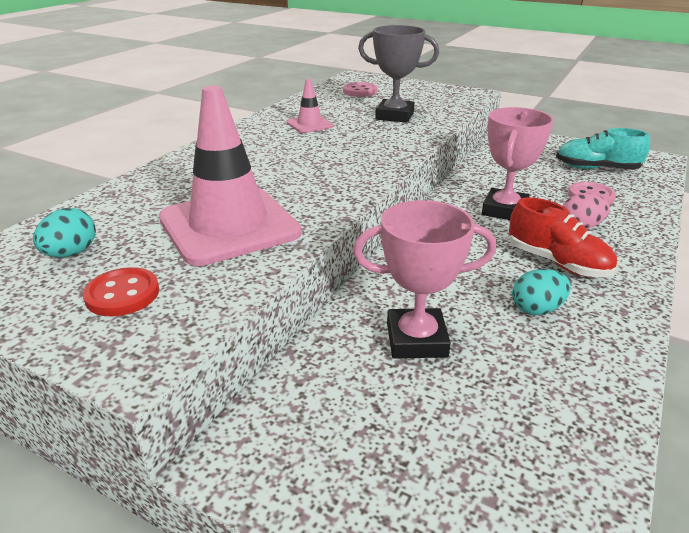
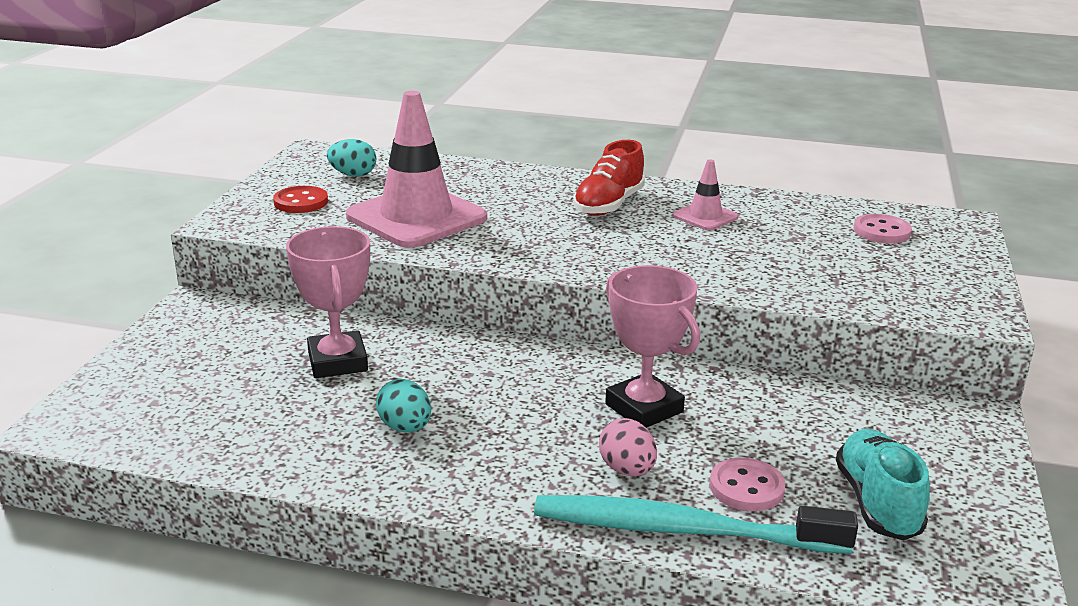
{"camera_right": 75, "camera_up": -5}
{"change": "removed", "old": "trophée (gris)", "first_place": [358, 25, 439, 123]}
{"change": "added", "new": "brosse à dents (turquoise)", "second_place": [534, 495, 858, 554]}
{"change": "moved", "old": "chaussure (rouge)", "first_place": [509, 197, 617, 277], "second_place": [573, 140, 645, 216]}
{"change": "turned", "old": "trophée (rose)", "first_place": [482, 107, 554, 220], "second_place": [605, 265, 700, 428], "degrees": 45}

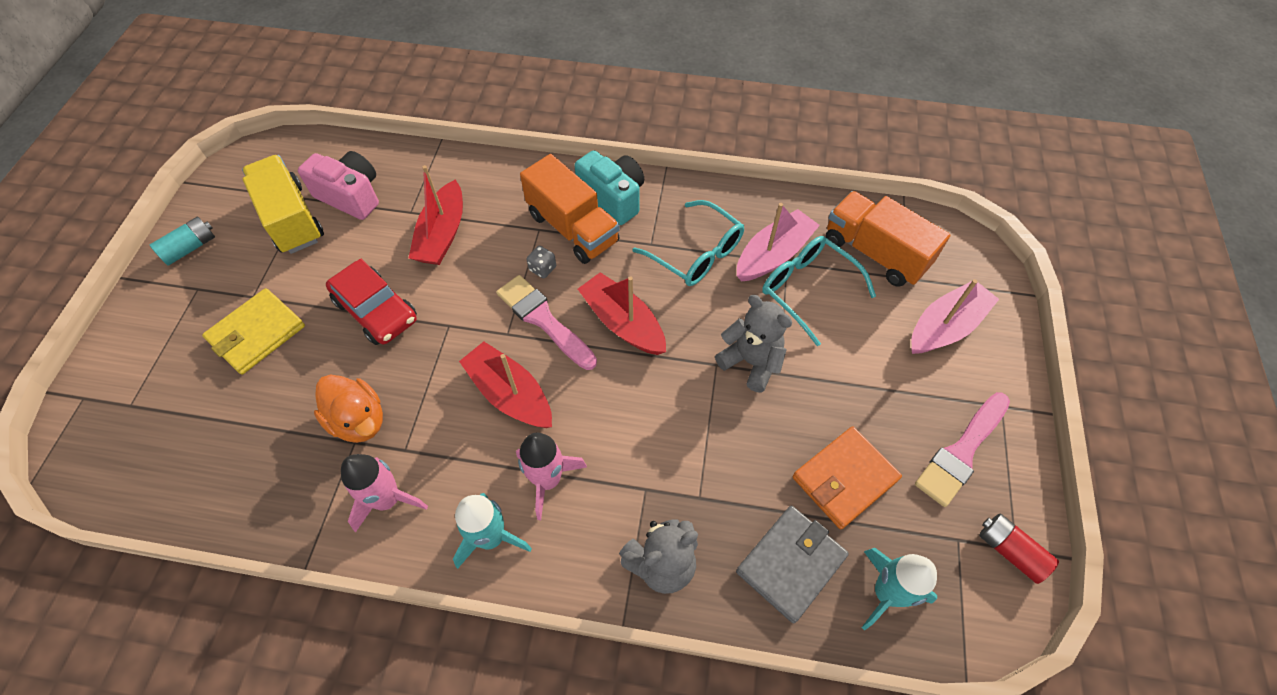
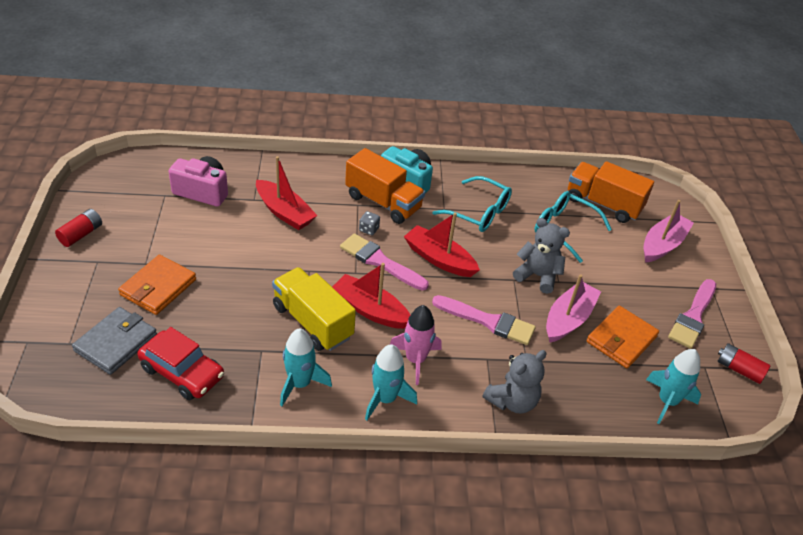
{"camera_right": -15, "camera_up": -15}
{"change": "removed", "old": "canard (orange)", "first_place": [314, 375, 383, 443]}
{"change": "added", "new": "pinceau (rose)", "second_place": [432, 295, 536, 345]}
{"change": "moved", "old": "camion (jaune)", "first_place": [242, 155, 324, 254], "second_place": [272, 267, 356, 351]}
{"change": "moved", "old": "voiture (rouge)", "first_place": [326, 258, 417, 345], "second_place": [137, 327, 224, 400]}
{"change": "moved", "old": "portefeuille (gris)", "first_place": [736, 506, 849, 623], "second_place": [72, 307, 157, 375]}
{"change": "moved", "old": "bateau (rose)", "first_place": [737, 203, 820, 282], "second_place": [546, 274, 601, 343]}
{"change": "recoloured", "old": "pile (turquoise)", "new": "pile (rouge)", "first_place": [150, 217, 215, 266], "second_place": [55, 209, 102, 247]}
{"change": "recoloured", "old": "portefeuille (jaune)", "new": "portefeuille (orange)", "first_place": [202, 288, 305, 375], "second_place": [118, 255, 196, 315]}
{"change": "recoloured", "old": "fusée (rose)", "new": "fusée (turquoise)", "first_place": [341, 454, 428, 532], "second_place": [280, 328, 332, 406]}
{"change": "turned", "old": "bateau (rouge)", "first_place": [409, 165, 463, 265], "second_place": [256, 156, 318, 230], "degrees": -45}

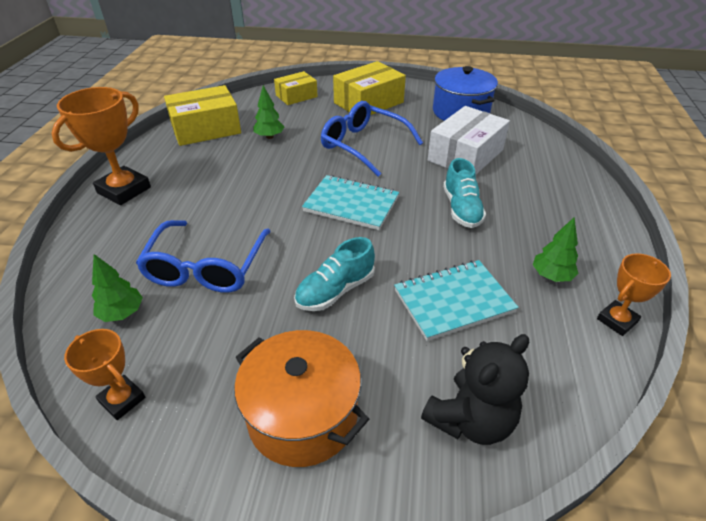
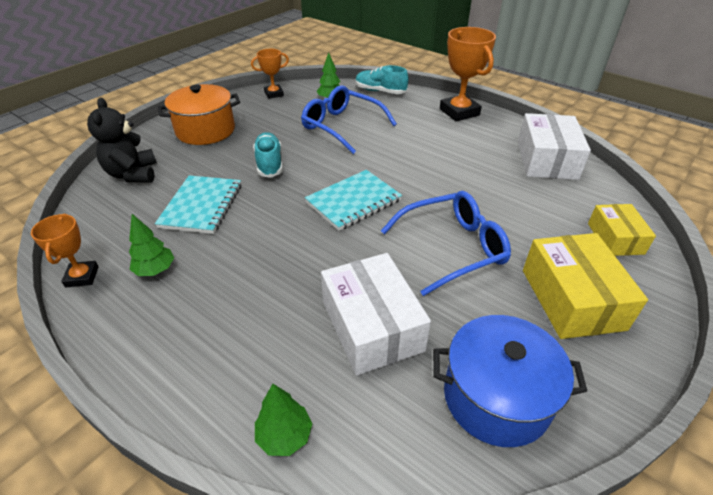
{"camera_right": 120, "camera_up": 0}
{"change": "moved", "old": "arbre (vert)", "first_place": [254, 85, 284, 139], "second_place": [255, 384, 313, 456]}
{"change": "moved", "old": "chaussure (turquoise)", "first_place": [443, 158, 486, 228], "second_place": [356, 65, 409, 94]}
{"change": "recoloured", "old": "boîte (jaune)", "new": "boîte (blanc)", "first_place": [164, 85, 241, 146], "second_place": [518, 113, 591, 180]}

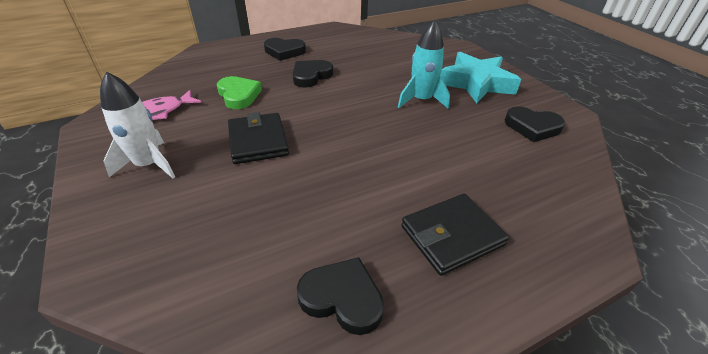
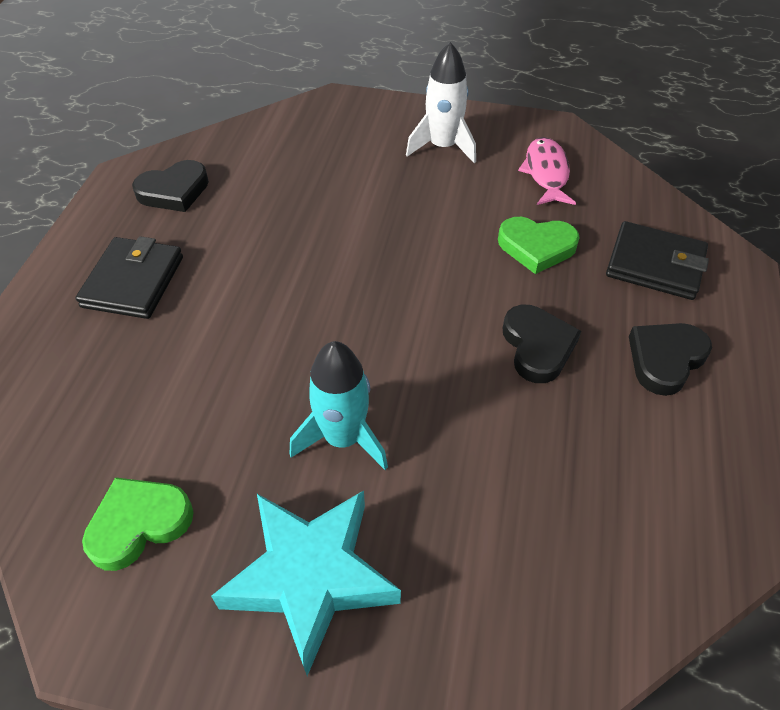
{"camera_right": 130, "camera_up": 10}
{"change": "moved", "old": "portefeuille (noir)", "first_place": [228, 112, 289, 164], "second_place": [606, 221, 709, 300]}
{"change": "recoloured", "old": "cœur (noir)", "new": "cœur (vert)", "first_place": [505, 106, 565, 142], "second_place": [82, 477, 194, 571]}

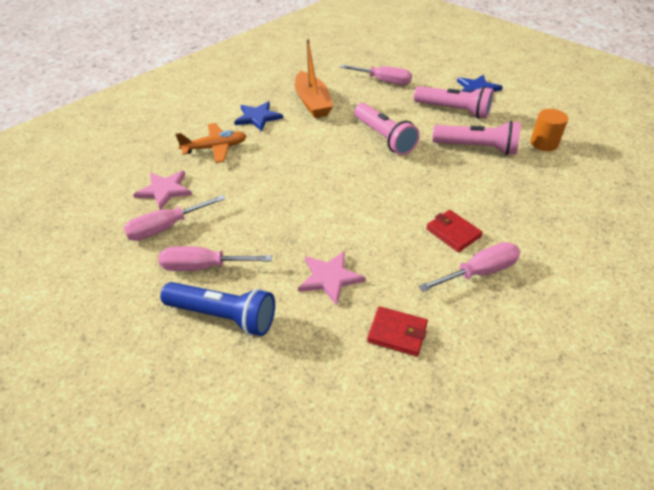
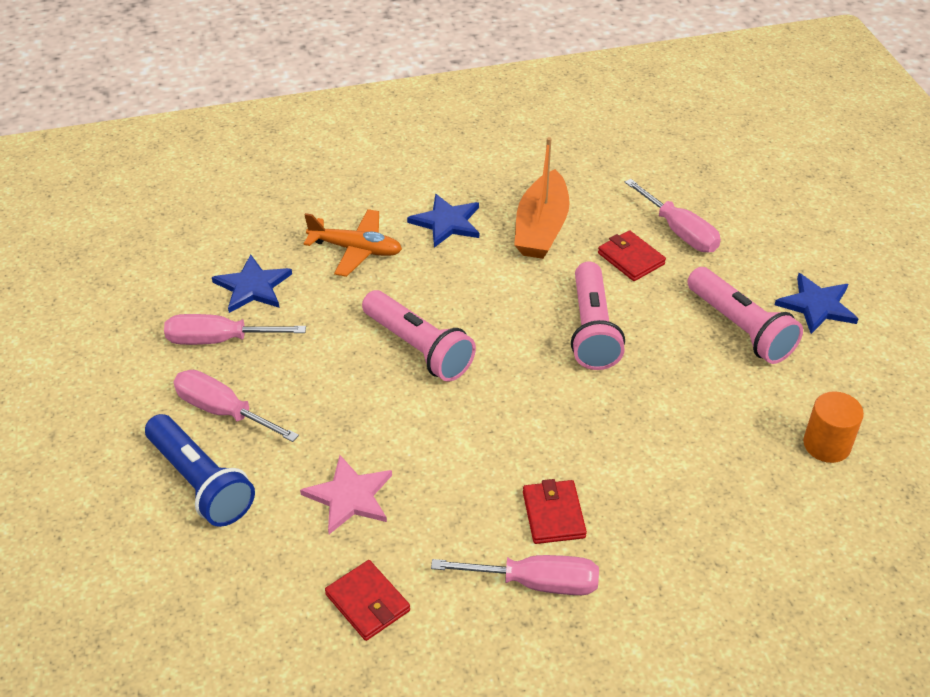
{"camera_right": 30, "camera_up": 0}
{"change": "added", "new": "portefeuille (rouge)", "second_place": [598, 230, 666, 281]}
{"change": "moved", "old": "lampe de poche (rose)", "first_place": [432, 121, 521, 155], "second_place": [362, 290, 476, 382]}
{"change": "recoloured", "old": "étoile (rose)", "new": "étoile (bleu)", "first_place": [133, 171, 192, 210], "second_place": [212, 255, 292, 313]}

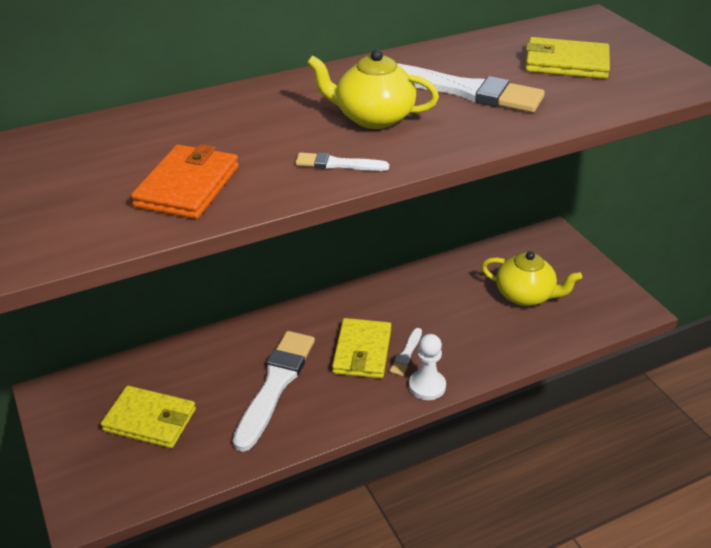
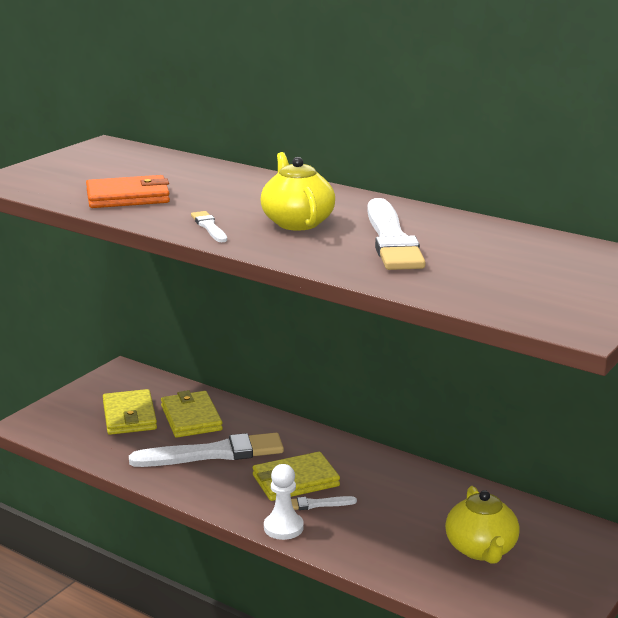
{"camera_right": 60, "camera_up": -15}
{"change": "moved", "old": "portefeuille (jaune)", "first_place": [525, 37, 610, 79], "second_place": [161, 390, 223, 438]}

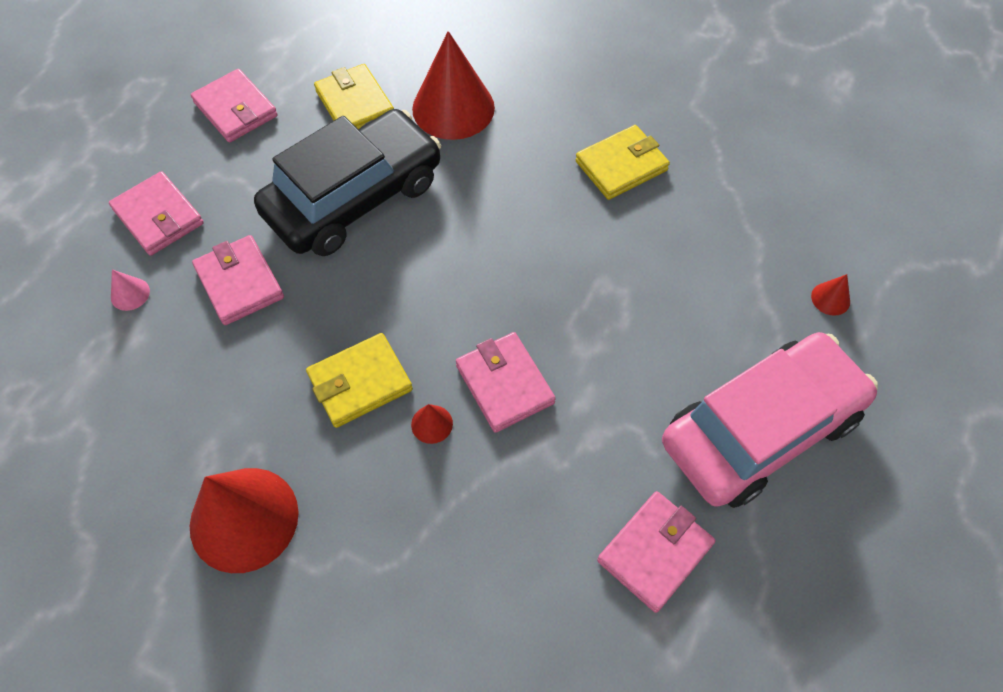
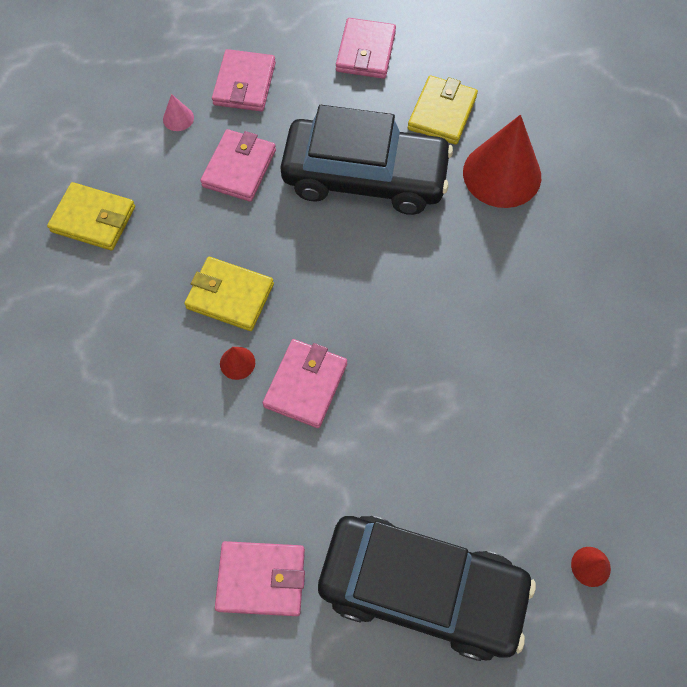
{"camera_right": 50, "camera_up": 5}
{"change": "removed", "old": "cône (rouge)", "first_place": [190, 468, 299, 573]}
{"change": "moved", "old": "portefeuille (jaune)", "first_place": [575, 125, 670, 200], "second_place": [47, 182, 135, 251]}
{"change": "recoloured", "old": "voiture (rose)", "new": "voiture (noir)", "first_place": [662, 332, 878, 508], "second_place": [318, 516, 536, 661]}

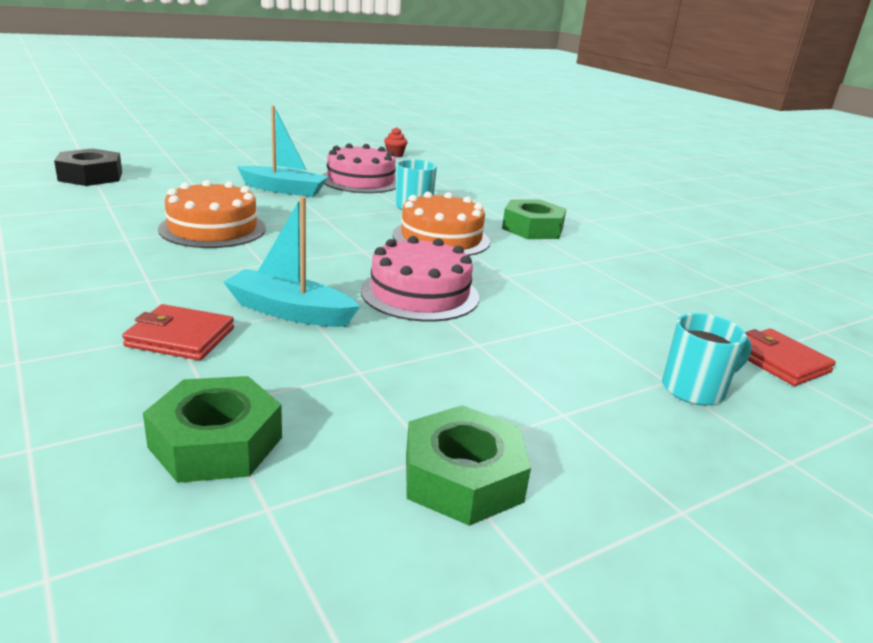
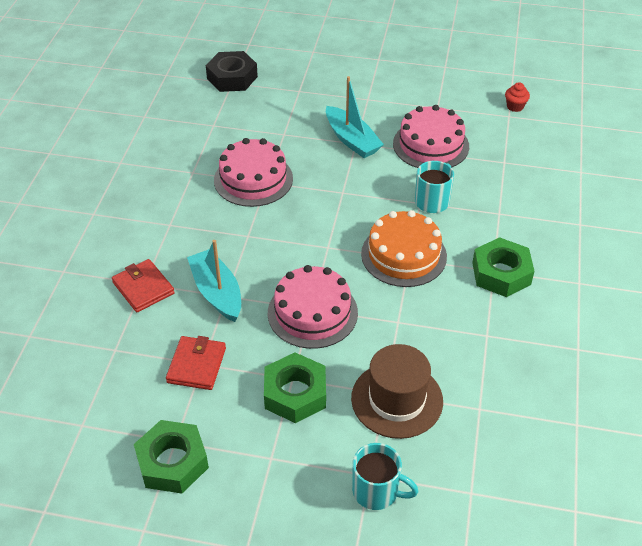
{"camera_right": 45, "camera_up": 20}
{"change": "added", "new": "chapeau (marron)", "second_place": [351, 344, 443, 439]}
{"change": "moved", "old": "écrou (vert)", "first_place": [143, 376, 282, 483], "second_place": [264, 353, 326, 423]}
{"change": "moved", "old": "portefeuille (rouge)", "first_place": [745, 328, 836, 386], "second_place": [166, 336, 226, 390]}
{"change": "recoloured", "old": "gâteau (orange)", "new": "gâteau (rose)", "first_place": [158, 180, 266, 248], "second_place": [214, 138, 293, 207]}

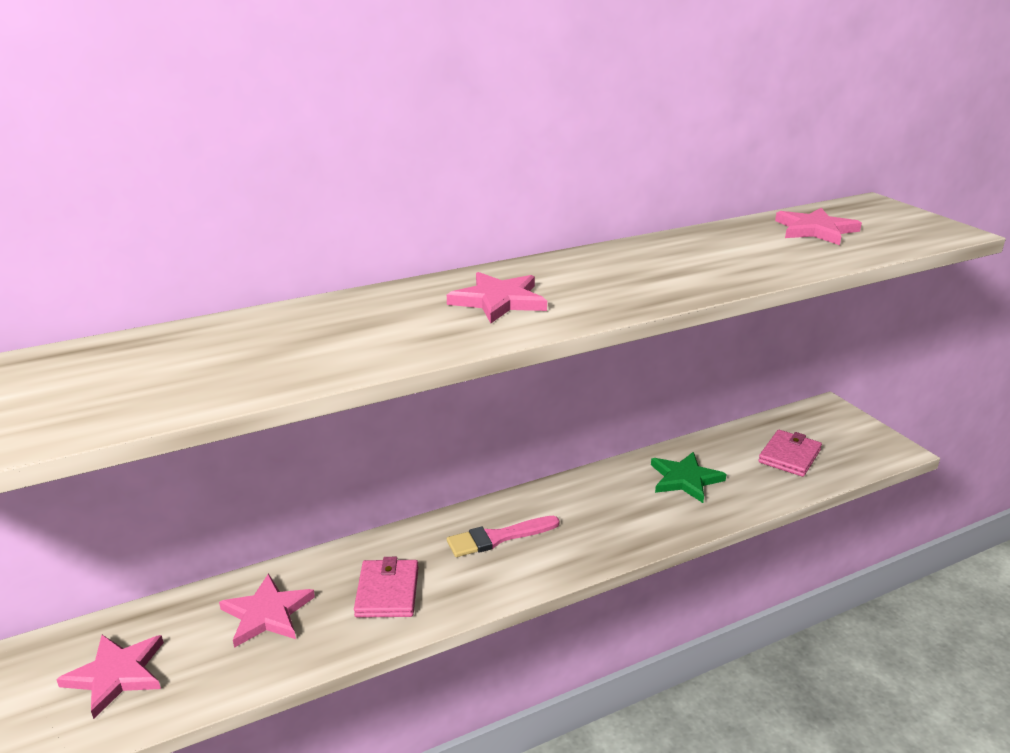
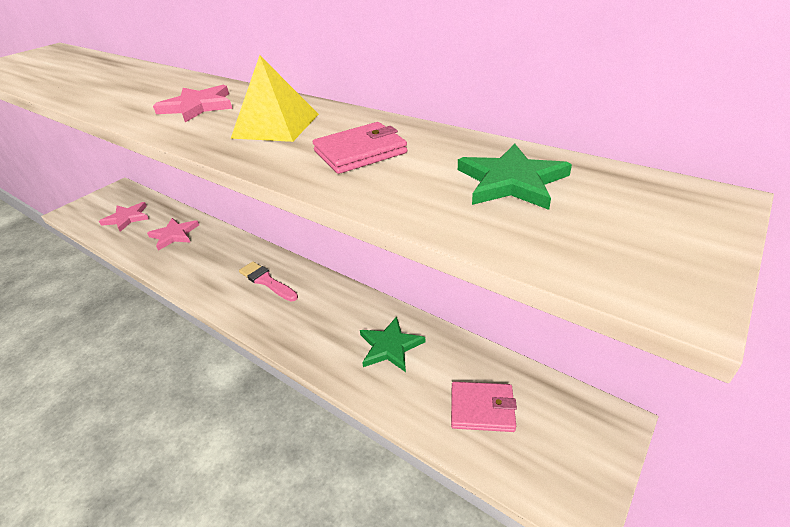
{"camera_right": 65, "camera_up": 10}
{"change": "added", "new": "pyramide (jaune)", "second_place": [231, 55, 319, 142]}
{"change": "moved", "old": "portefeuille (rose)", "first_place": [354, 557, 418, 618], "second_place": [313, 122, 407, 174]}
{"change": "recoloured", "old": "étoile (rose)", "new": "étoile (vert)", "first_place": [775, 208, 862, 245], "second_place": [458, 144, 572, 210]}

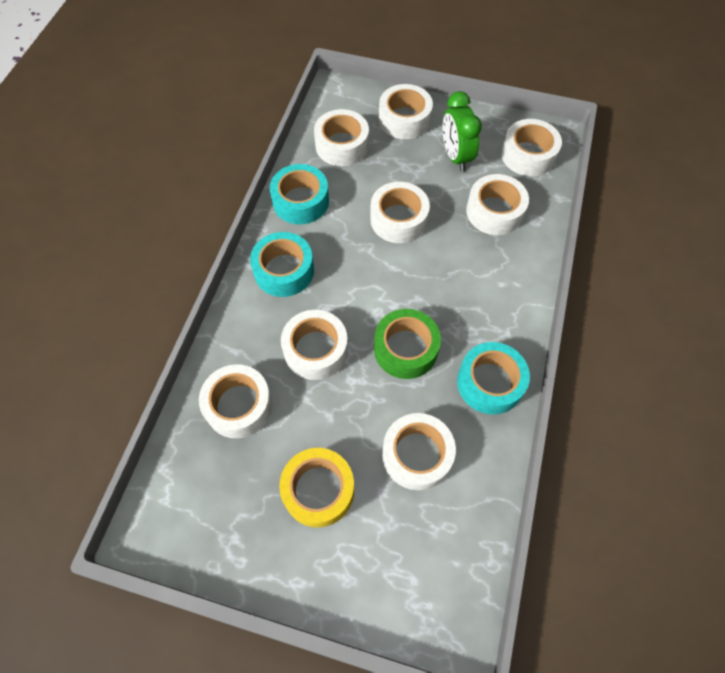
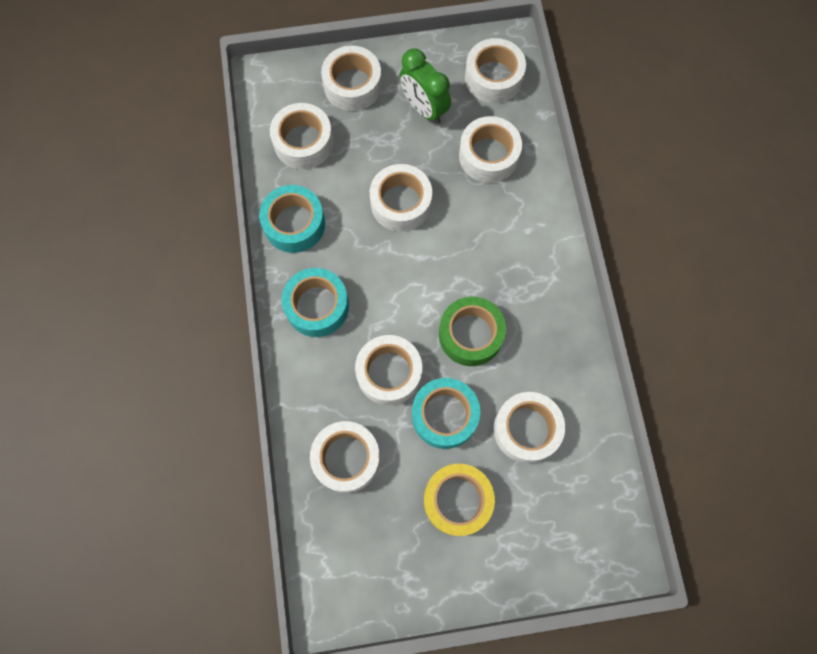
{"camera_right": -25, "camera_up": 10}
{"change": "moved", "old": "ruban adhésif (turquoise)", "first_place": [457, 342, 530, 415], "second_place": [412, 378, 480, 449]}

